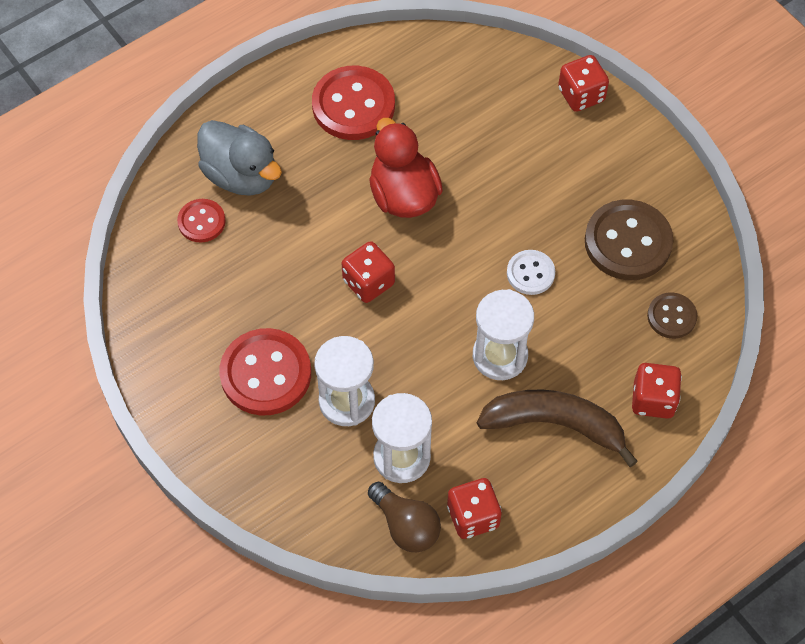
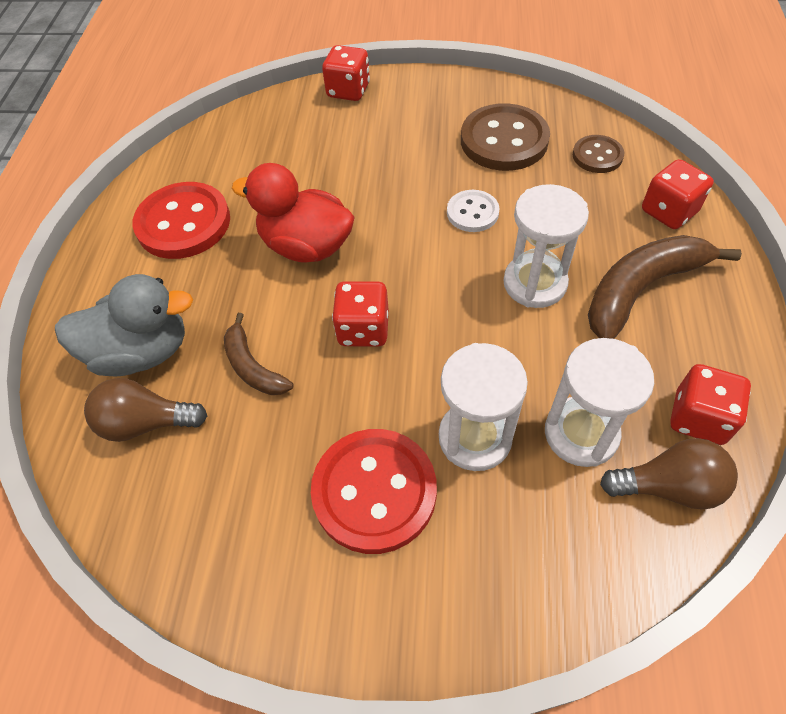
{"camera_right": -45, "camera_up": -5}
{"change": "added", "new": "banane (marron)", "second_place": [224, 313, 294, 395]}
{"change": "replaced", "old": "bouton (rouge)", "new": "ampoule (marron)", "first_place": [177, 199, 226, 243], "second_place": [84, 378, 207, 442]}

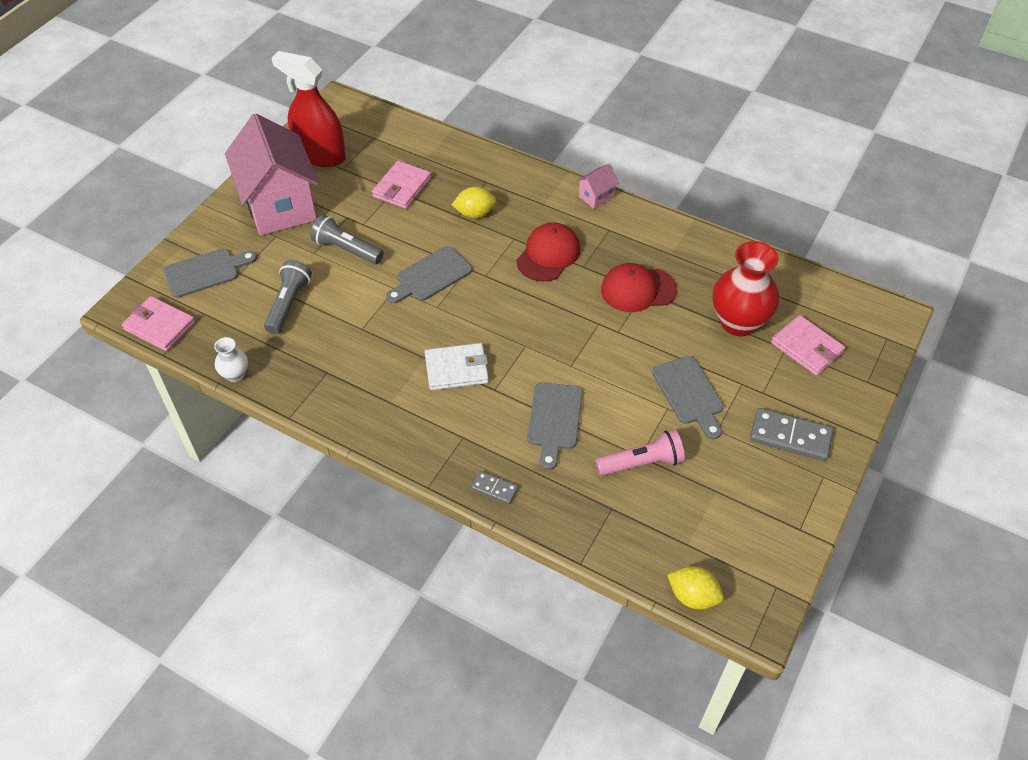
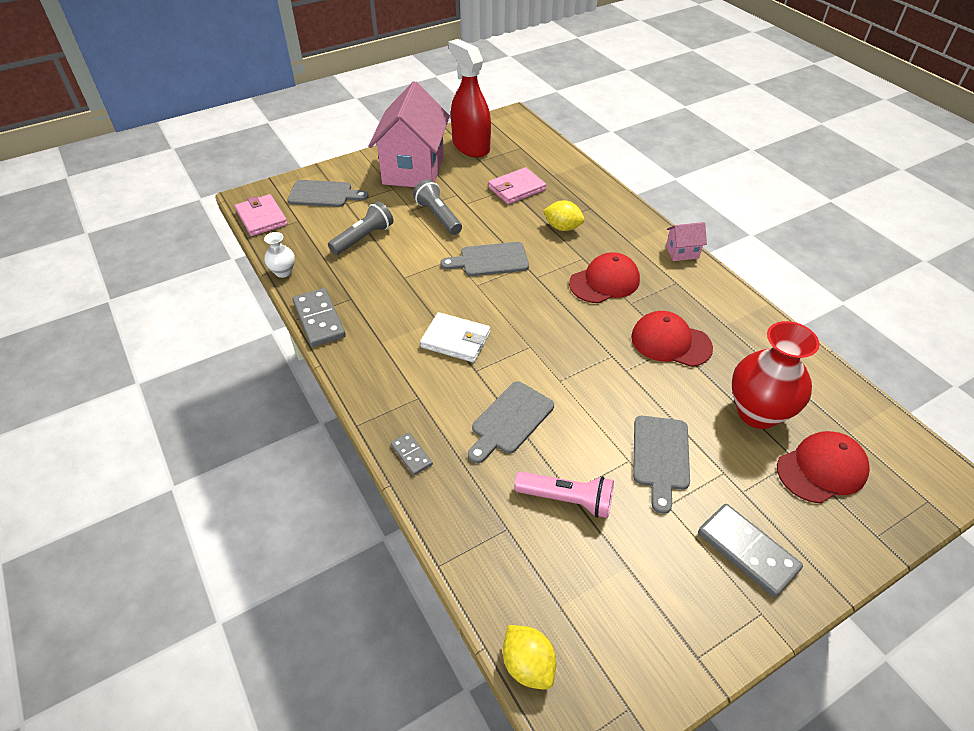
{"camera_right": 30, "camera_up": -5}
{"change": "added", "new": "domino (gris)", "second_place": [293, 288, 346, 347]}
{"change": "replaced", "old": "portefeuille (rose)", "new": "casquette (rouge)", "first_place": [771, 315, 845, 376], "second_place": [777, 431, 870, 504]}

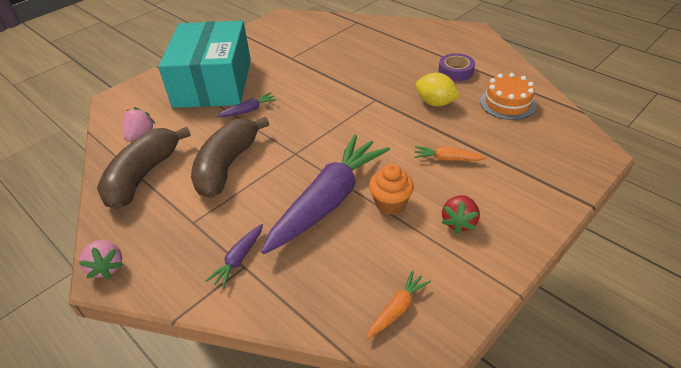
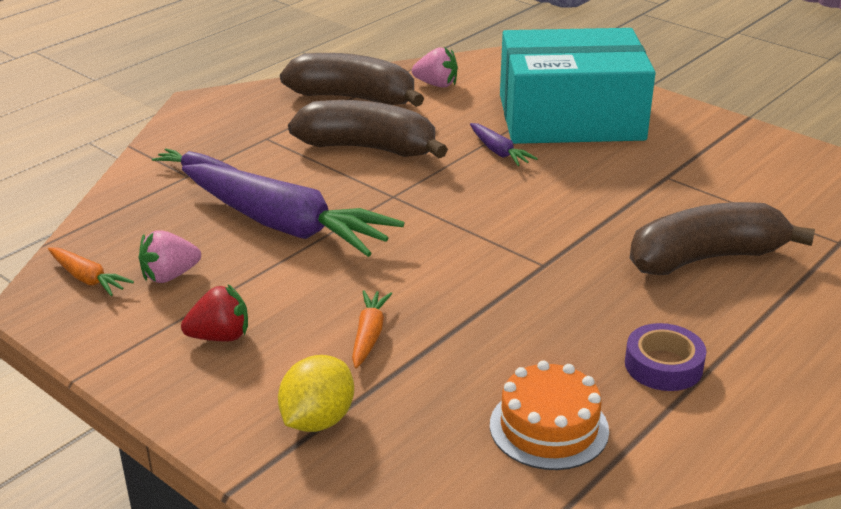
{"camera_right": 85, "camera_up": -10}
{"change": "removed", "old": "muffin (orange)", "first_place": [369, 164, 414, 215]}
{"change": "added", "new": "banane (marron)", "second_place": [630, 202, 815, 275]}
{"change": "moved", "old": "fraise (rose)", "first_place": [79, 240, 124, 279], "second_place": [139, 230, 201, 283]}
{"change": "moved", "old": "citron (jaune)", "first_place": [415, 73, 460, 106], "second_place": [278, 355, 354, 432]}
{"change": "turned", "old": "fraise (rouge)", "first_place": [441, 195, 480, 234], "second_place": [181, 284, 248, 342], "degrees": 150}

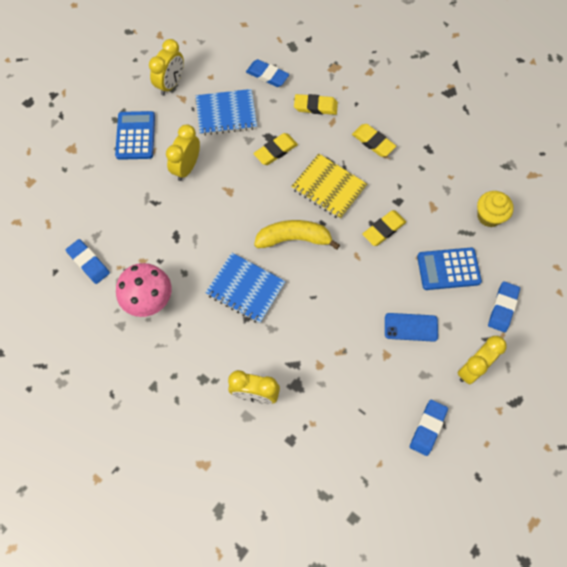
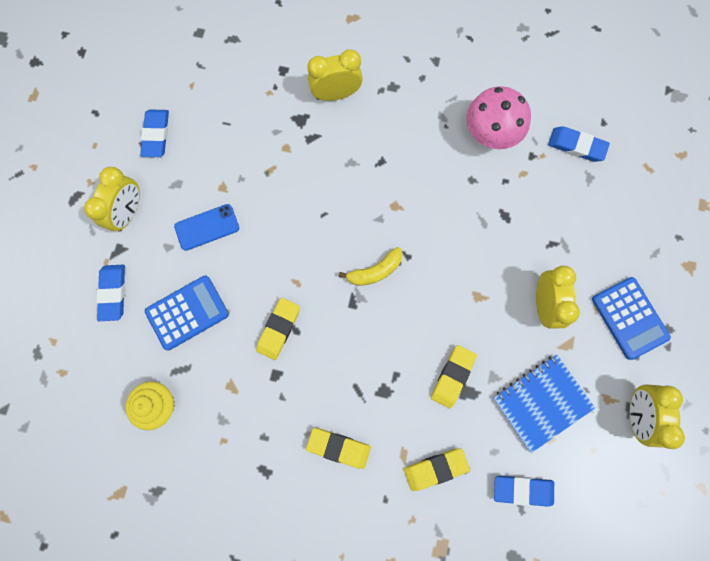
{"camera_right": 155, "camera_up": 10}
{"change": "removed", "old": "carnet (bleu)", "first_place": [205, 253, 286, 323]}
{"change": "removed", "old": "carnet (jaune)", "first_place": [291, 154, 367, 219]}
{"change": "resized", "old": "banane (jaune)", "first_place": [254, 220, 340, 250], "second_place": [339, 247, 403, 286], "factor": 0.66}

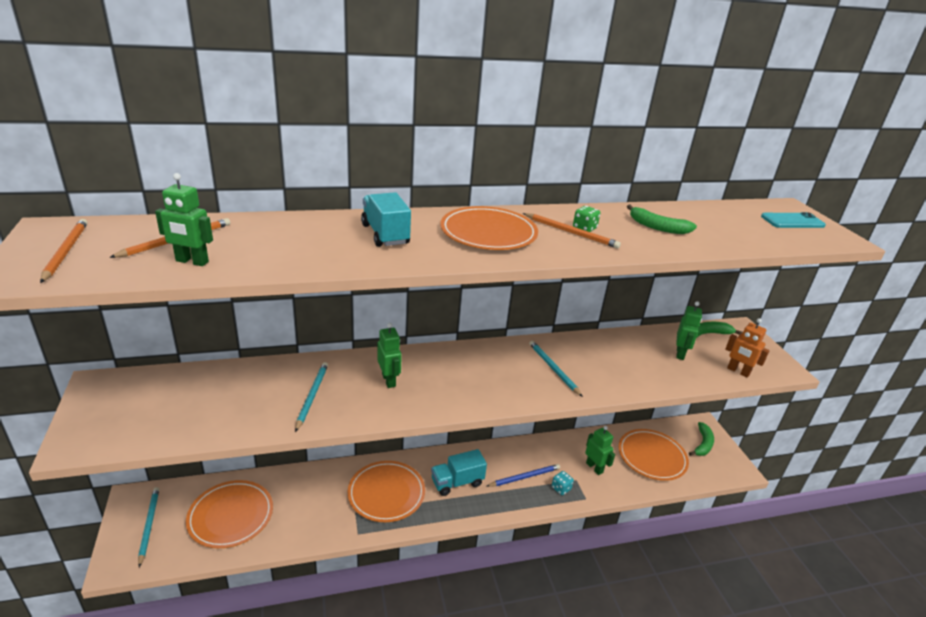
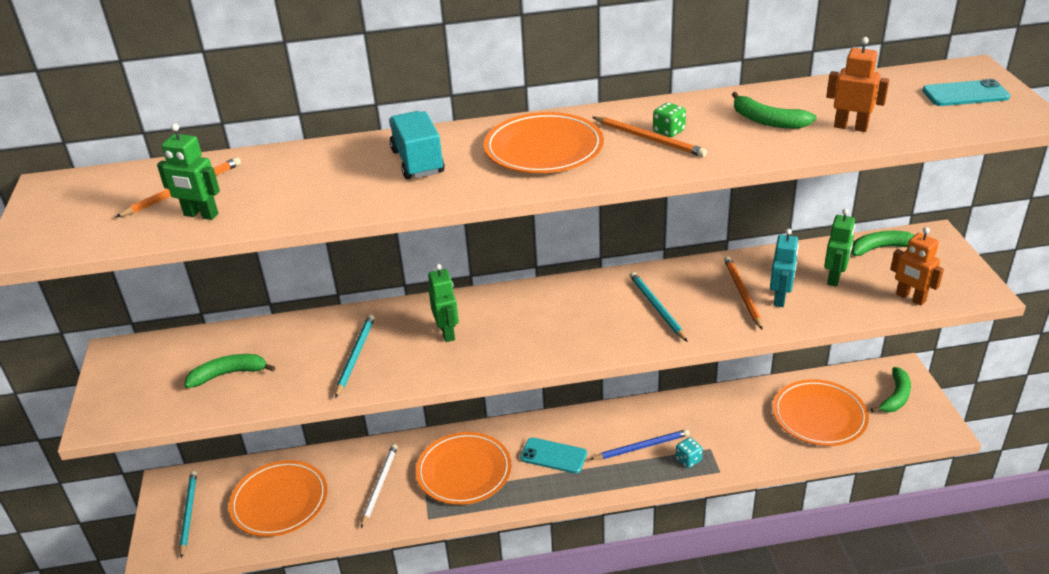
{"camera_right": 10, "camera_up": 5}
{"change": "removed", "old": "robot (vert)", "first_place": [585, 426, 615, 475]}
{"change": "added", "new": "banane (vert)", "second_place": [184, 354, 275, 388]}
{"change": "added", "new": "crayon (blanc)", "second_place": [361, 444, 398, 528]}
{"change": "added", "new": "robot (turquoise)", "second_place": [770, 229, 799, 307]}
{"change": "added", "new": "robot (orange)", "second_place": [826, 37, 889, 132]}
{"change": "moved", "old": "crayon (orange)", "first_place": [40, 219, 87, 283], "second_place": [724, 256, 763, 330]}
{"change": "replaced", "old": "camion (turquoise)", "new": "téléphone (turquoise)", "first_place": [431, 449, 487, 496], "second_place": [520, 438, 587, 474]}

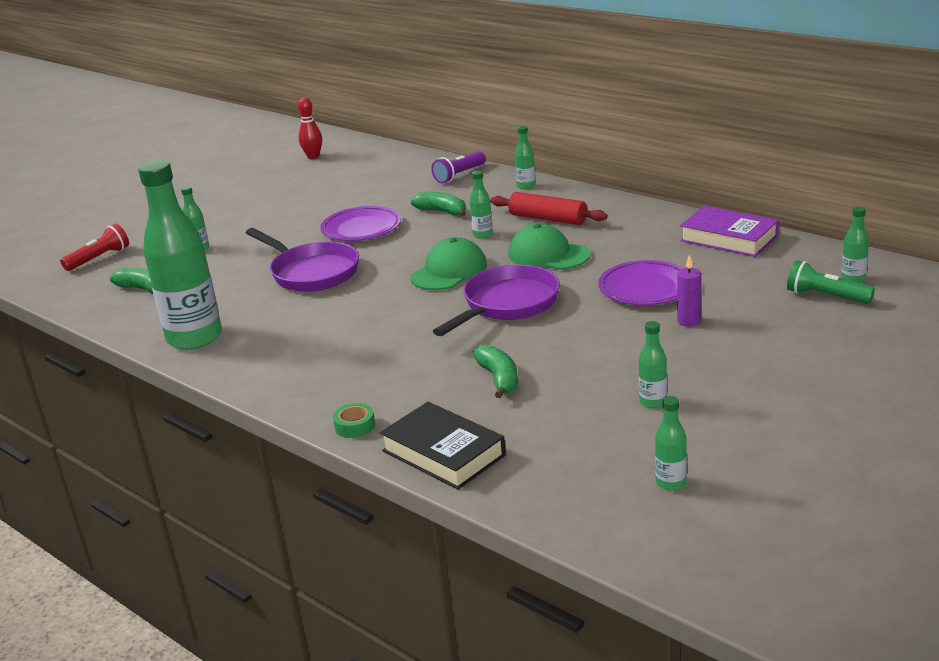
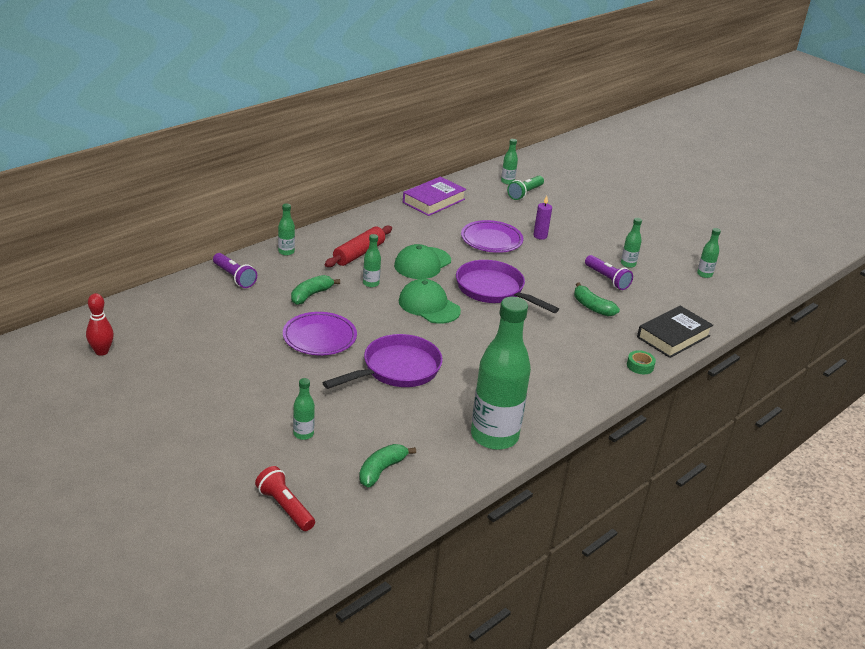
{"camera_right": -90, "camera_up": 5}
{"change": "added", "new": "lampe de poche (violet)", "second_place": [585, 255, 633, 290]}
{"change": "turned", "old": "banane (vert)", "first_place": [472, 344, 518, 398], "second_place": [574, 283, 620, 316], "degrees": -120}

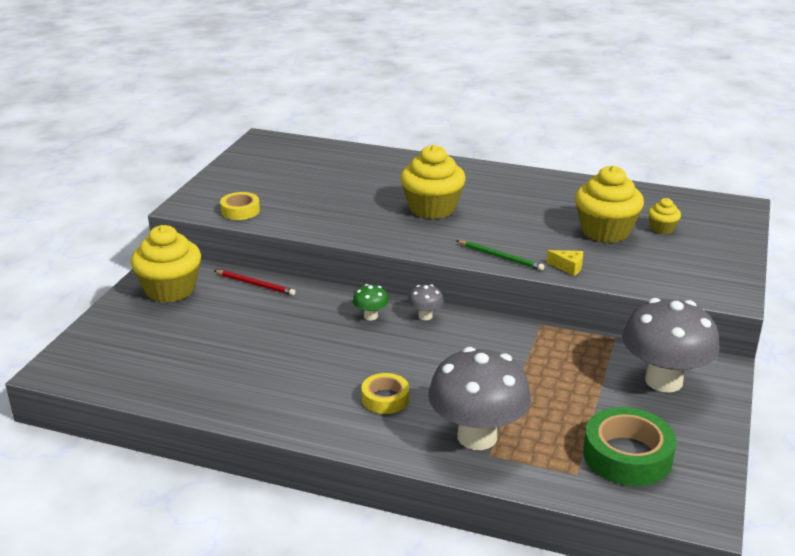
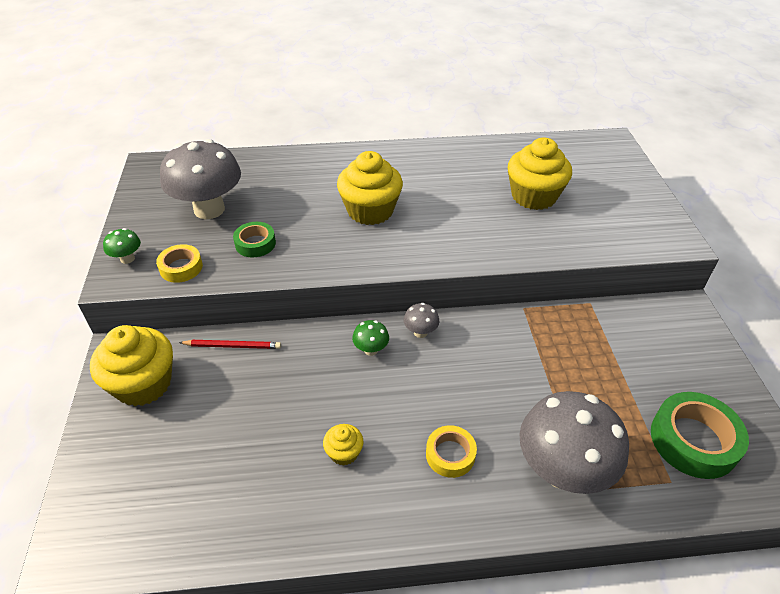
{"camera_right": -25, "camera_up": 15}
{"change": "removed", "old": "crayon (vert)", "first_place": [457, 240, 545, 271]}
{"change": "removed", "old": "fromage (jaune)", "first_place": [547, 250, 583, 276]}
{"change": "added", "new": "champignon (vert)", "second_place": [103, 228, 141, 264]}
{"change": "added", "new": "ruban adhésif (vert)", "second_place": [233, 222, 276, 257]}
{"change": "moved", "old": "champignon (gris)", "first_place": [622, 298, 720, 393], "second_place": [160, 139, 241, 219]}
{"change": "moved", "old": "muffin (jaune)", "first_place": [648, 198, 681, 234], "second_place": [323, 424, 364, 466]}

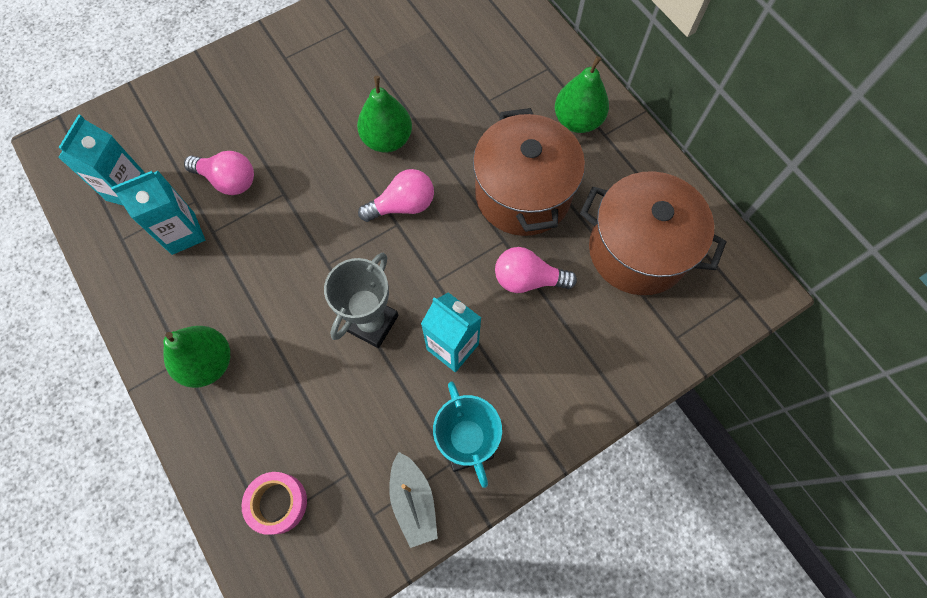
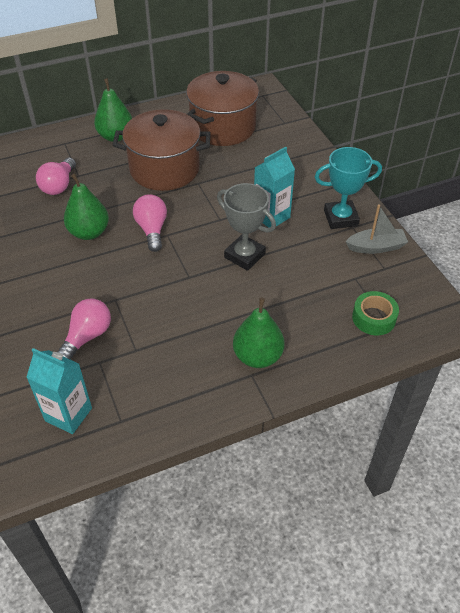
{"camera_right": -80, "camera_up": -20}
{"change": "removed", "old": "brique de lait (turquoise)", "first_place": [111, 171, 205, 255]}
{"change": "moved", "old": "ampoule (rose)", "first_place": [495, 247, 577, 293], "second_place": [36, 157, 76, 195]}
{"change": "recoloured", "old": "ruban adhésif (rose)", "new": "ruban adhésif (vert)", "first_place": [242, 472, 307, 535], "second_place": [352, 291, 399, 335]}

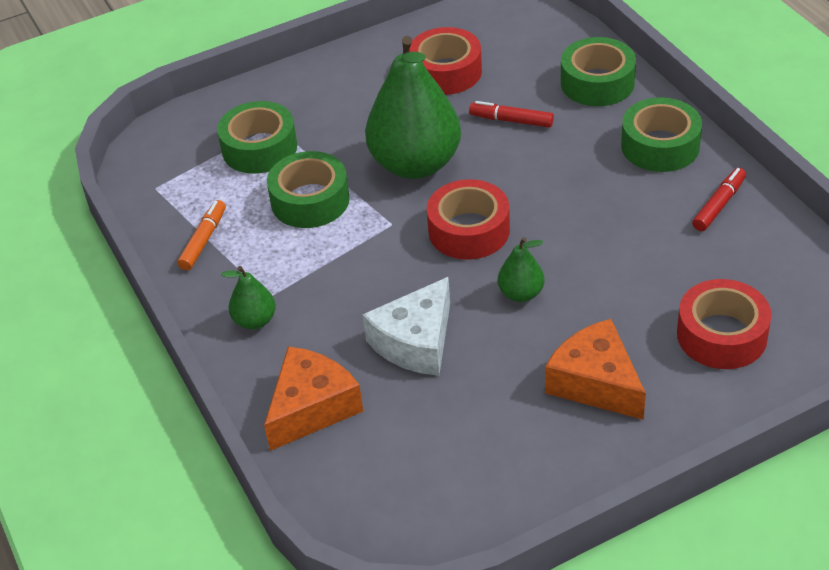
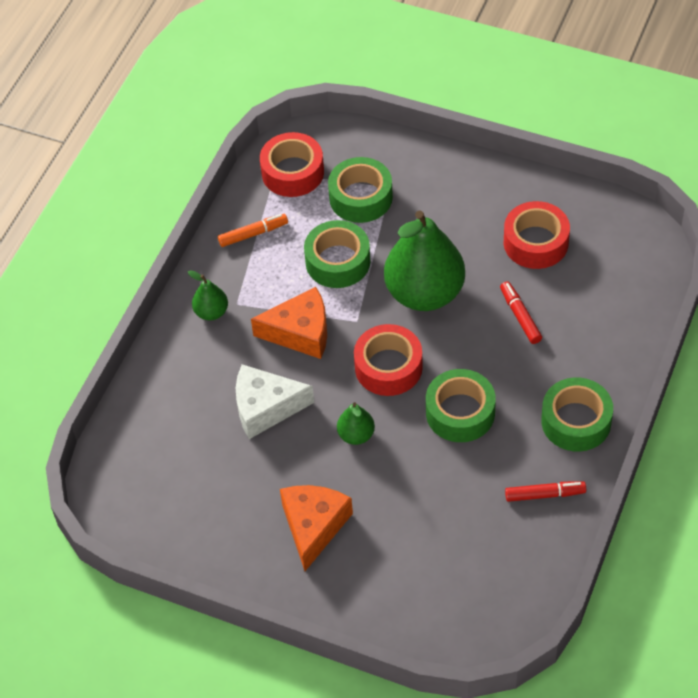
{"camera_right": 50, "camera_up": 10}
{"change": "moved", "old": "fromage (orange)", "first_place": [264, 346, 363, 451], "second_place": [251, 287, 327, 359]}
{"change": "moved", "old": "ruban adhésif (vert)", "first_place": [561, 37, 636, 106], "second_place": [426, 369, 496, 442]}
{"change": "moved", "old": "ruban adhésif (rouge)", "first_place": [677, 279, 772, 369], "second_place": [260, 132, 324, 197]}

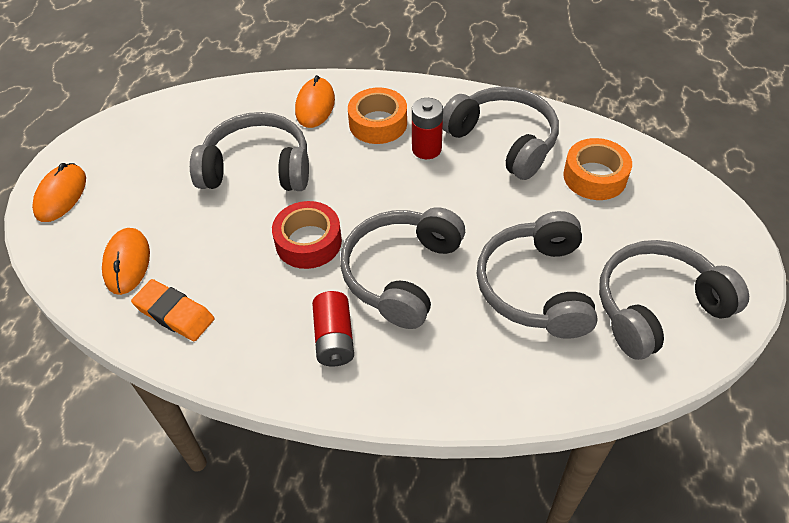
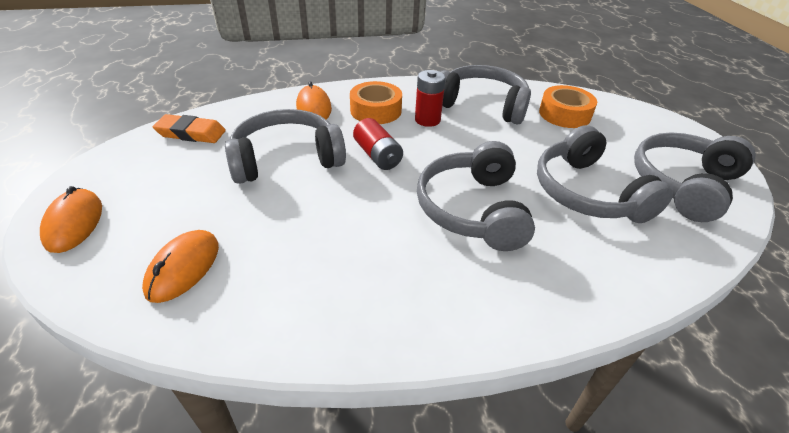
{"camera_right": -25, "camera_up": -10}
{"change": "removed", "old": "ruban adhésif (rouge)", "first_place": [272, 201, 342, 269]}
{"change": "moved", "old": "gomme (orange)", "first_place": [131, 279, 214, 341], "second_place": [153, 114, 226, 143]}
{"change": "moved", "old": "pile (rouge)", "first_place": [312, 291, 354, 366], "second_place": [353, 118, 403, 170]}
{"change": "turned", "old": "souris (orange)", "first_place": [102, 228, 150, 295], "second_place": [142, 230, 219, 303], "degrees": 45}

